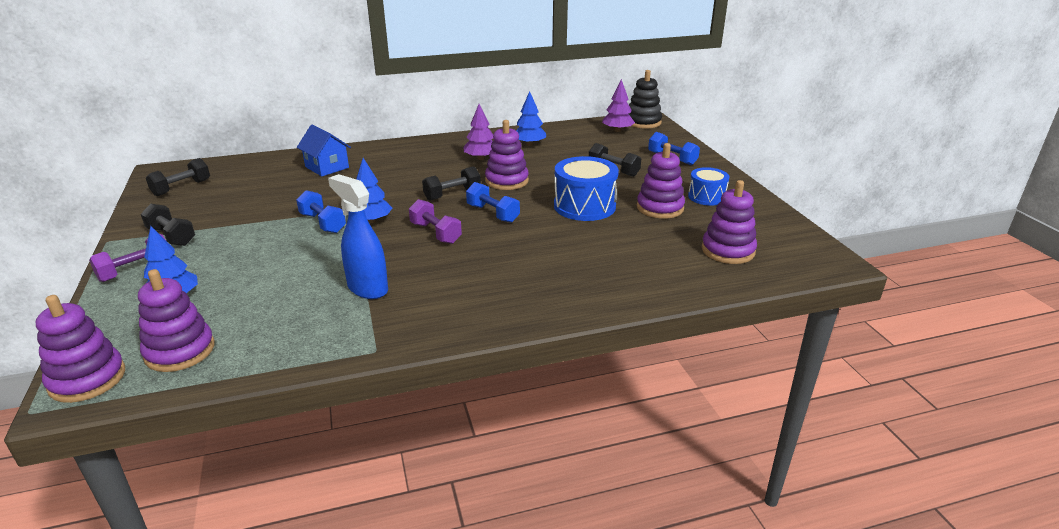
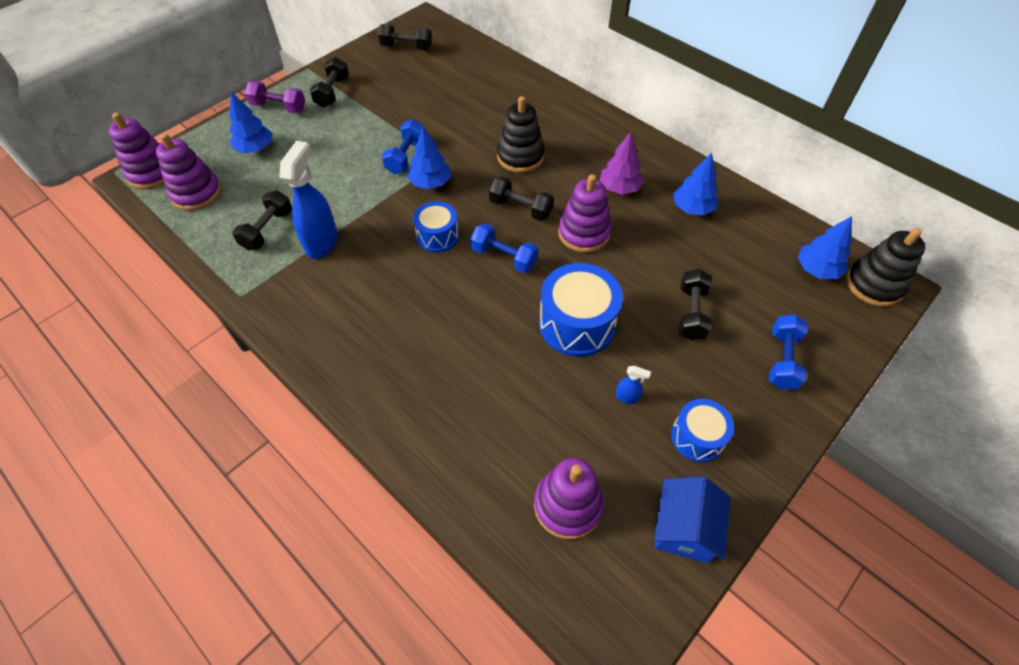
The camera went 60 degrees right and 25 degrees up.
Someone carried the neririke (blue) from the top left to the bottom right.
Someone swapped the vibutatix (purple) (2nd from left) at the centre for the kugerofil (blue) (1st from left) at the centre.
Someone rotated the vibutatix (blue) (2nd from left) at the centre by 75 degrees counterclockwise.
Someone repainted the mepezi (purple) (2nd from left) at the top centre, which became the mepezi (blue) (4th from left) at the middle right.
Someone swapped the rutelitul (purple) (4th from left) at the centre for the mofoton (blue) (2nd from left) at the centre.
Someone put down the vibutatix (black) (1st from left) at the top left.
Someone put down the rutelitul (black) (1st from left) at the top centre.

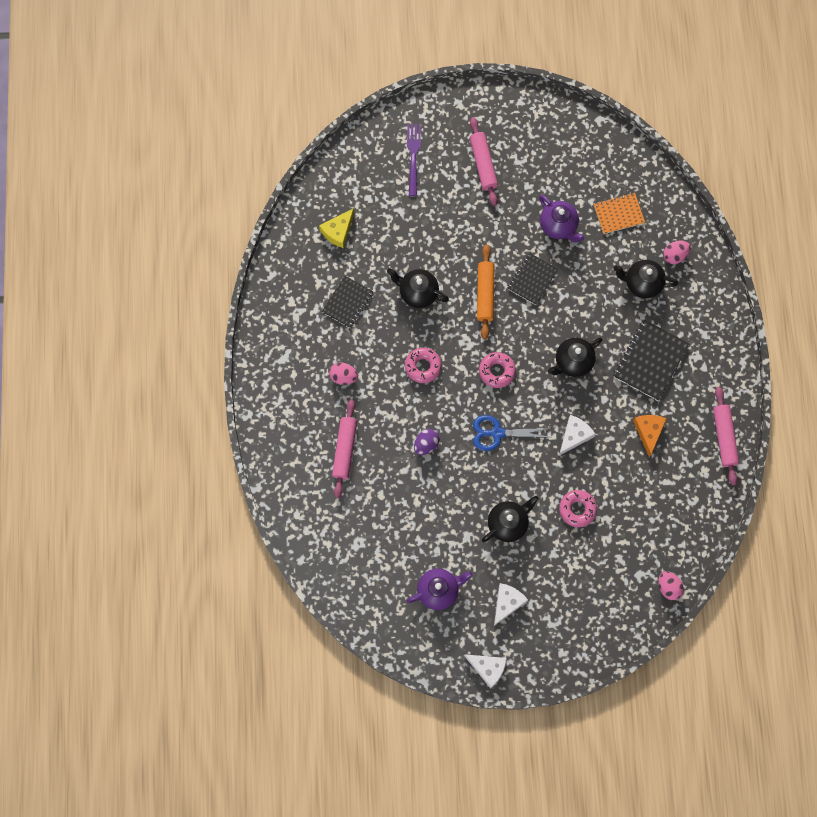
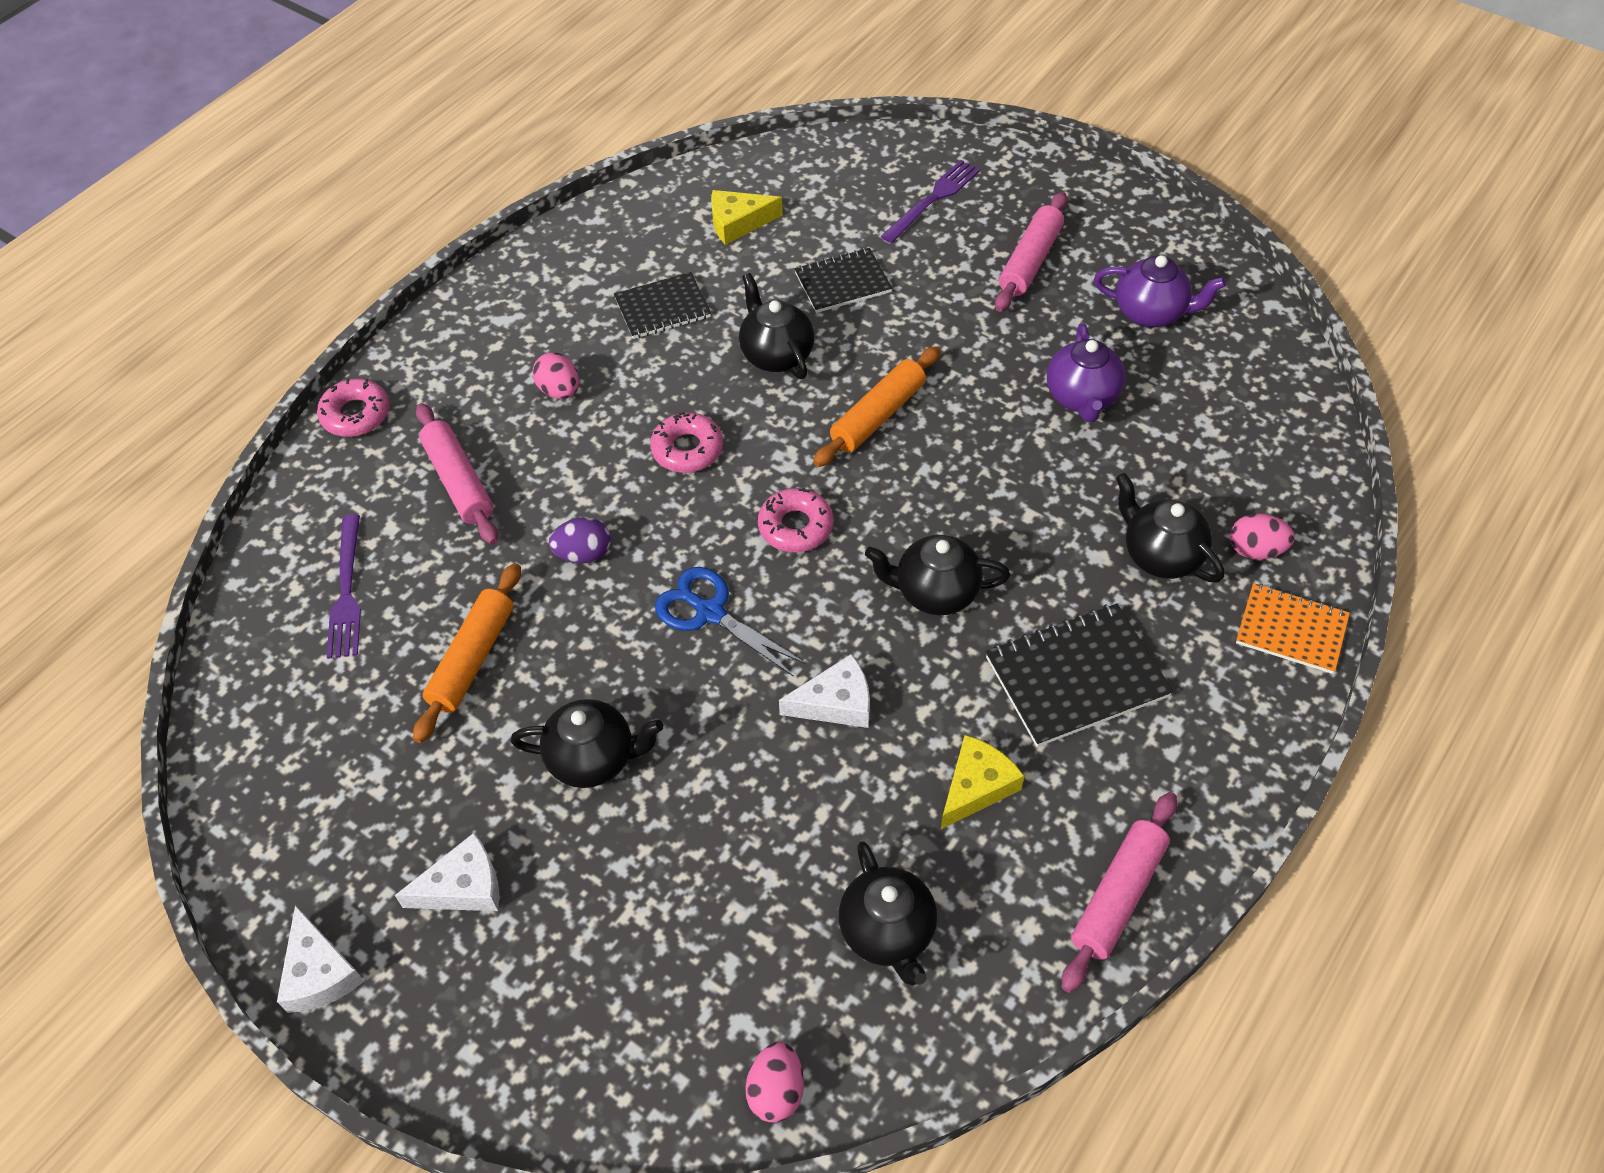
The camera went 40 degrees right and 20 degrees down.
Someone rotated the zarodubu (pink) (1st from left) at the centre by 75 degrees counterclockwise.
Someone carried the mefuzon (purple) (1st from left in the first image) from the bottom centre to the top right.
Someone carried the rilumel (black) (2nd from left) from the centre to the top centre.
Someone carried the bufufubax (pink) (3rd from left in the first image) from the middle right to the middle left.
Someone carried the rilumel (orange) from the top right to the middle right.
Someone repainted the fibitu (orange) at the middle right, which became the fibitu (yellow) (2nd from left) at the bottom centre.
Someone put down the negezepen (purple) (1st from left) at the middle left.
Someone put down the zarodubu (orange) (1st from left) at the middle left.
Someone put down the mefuzon (black) (3rd from left) at the bottom centre.

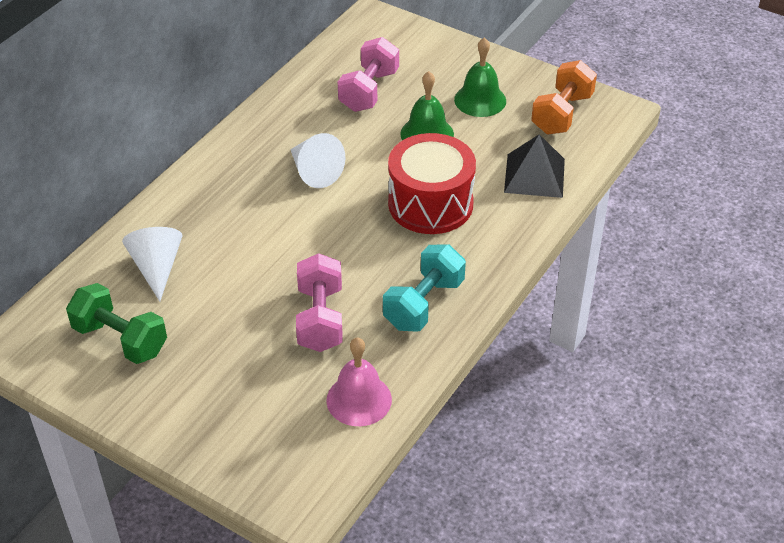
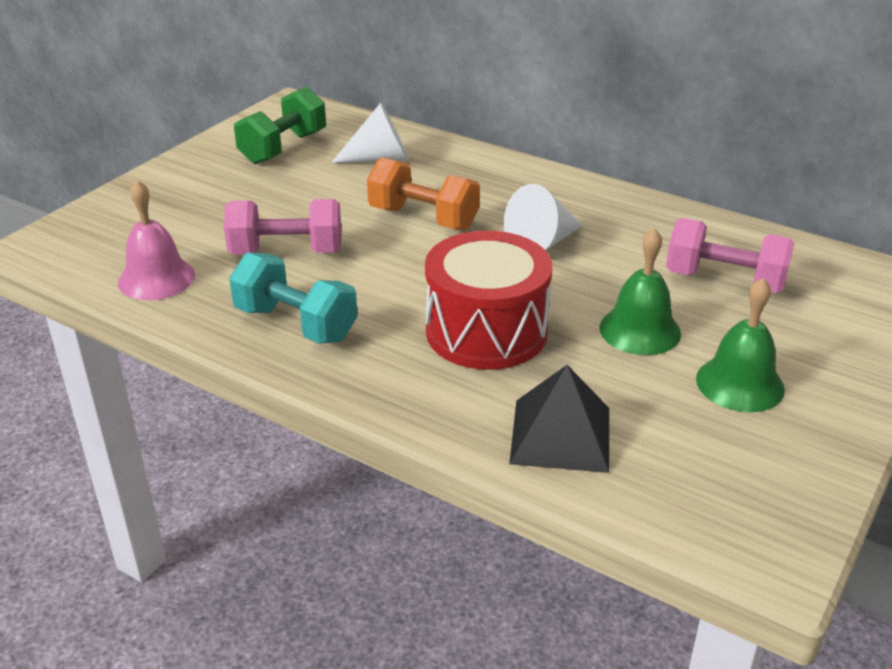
The camera went 90 degrees right and 10 degrees down.
Someone carried the vibutatix (orange) from the top right to the top centre.

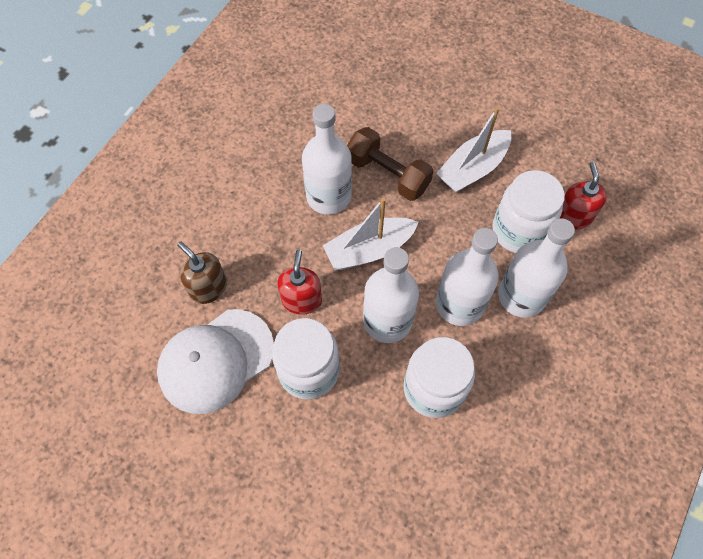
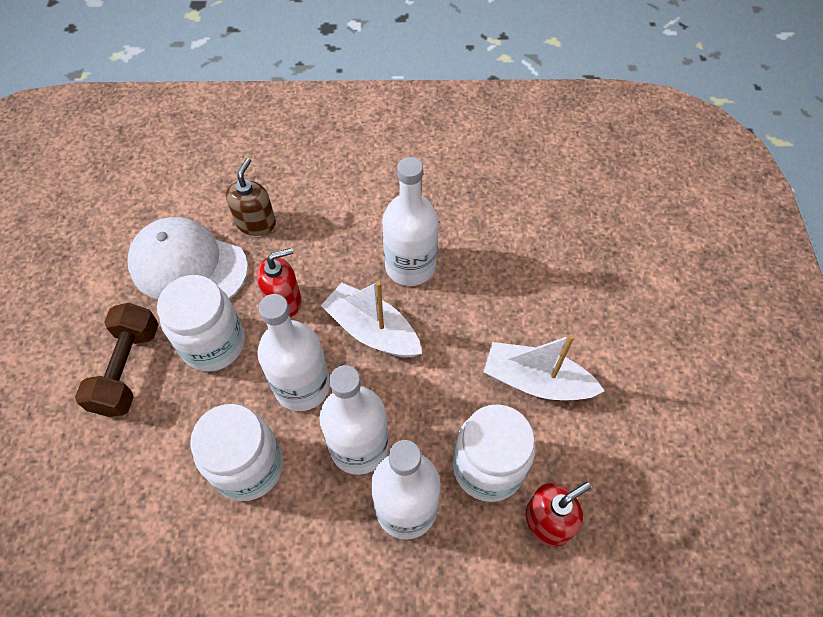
The camera went 60 degrees right and 5 degrees down.
Someone carried the vibutatix (brown) from the top centre to the middle left.

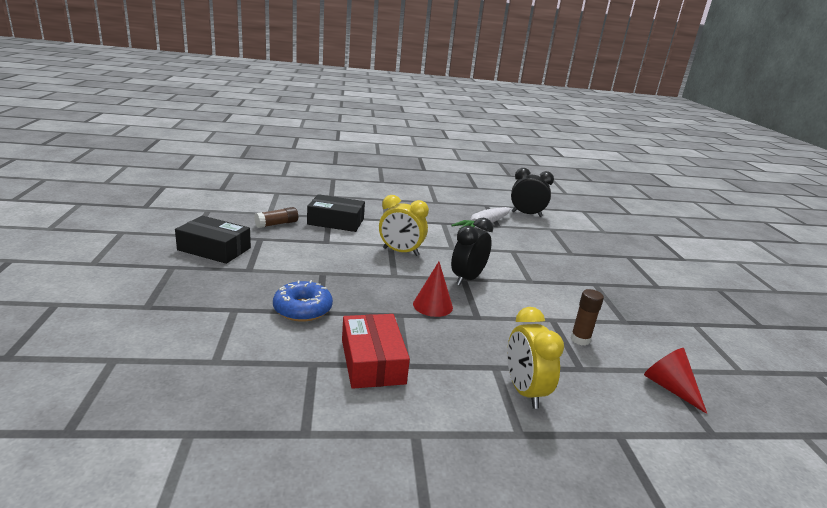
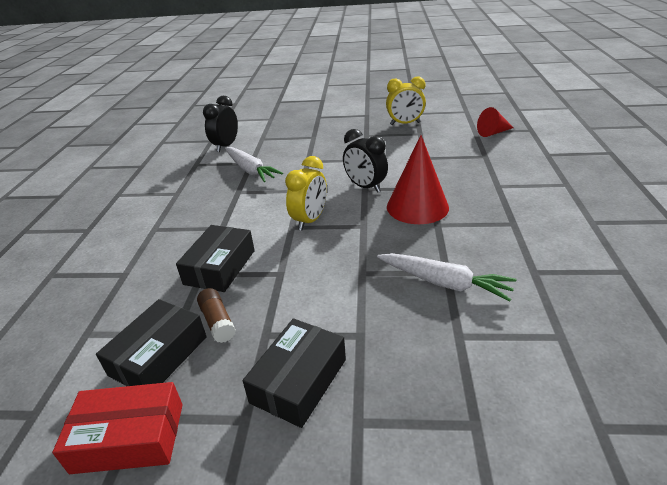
The camera went 75 degrees left and 10 degrees up.
Someone swapped the bufufubax (blue) at the centre for the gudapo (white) (2nd from left) at the middle right.
Someone carried the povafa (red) from the bottom centre to the bottom left.
Someone scaled the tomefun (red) (1st from left) at the centre by 1.69.
Someone carried the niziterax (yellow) (2nd from left) from the bottom centre to the top centre.
Someone took away the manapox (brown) (2nd from left) at the middle right.
Someone put down the povafa (black) (1st from left) at the bottom left.

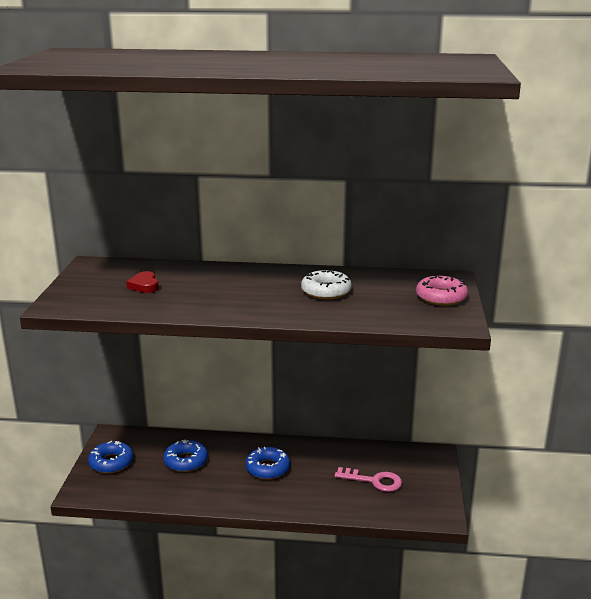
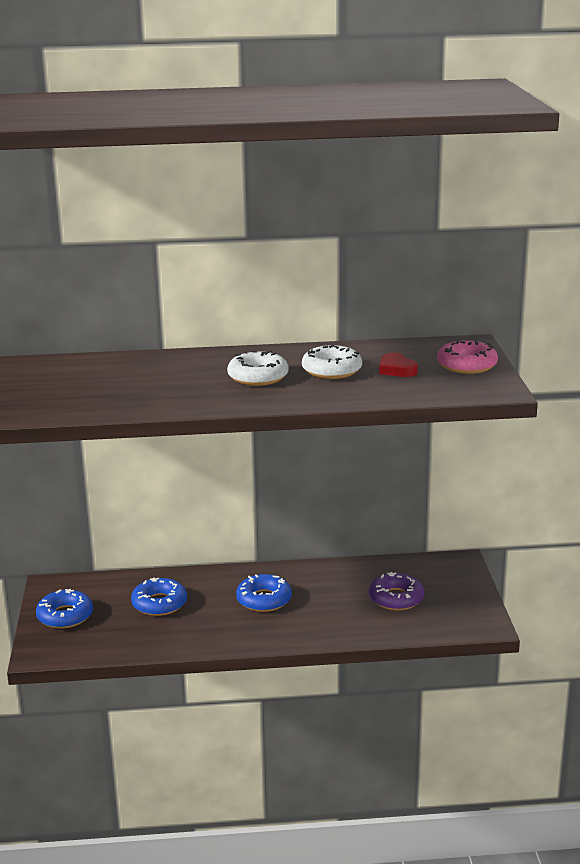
The camera went 10 degrees left and 0 degrees up.
Someone carried the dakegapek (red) from the middle left to the middle right.
Someone swapped the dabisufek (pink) at the bottom centre for the bufufubax (purple) at the bottom right.
Someone put down the bufufubax (white) (1st from left) at the centre.

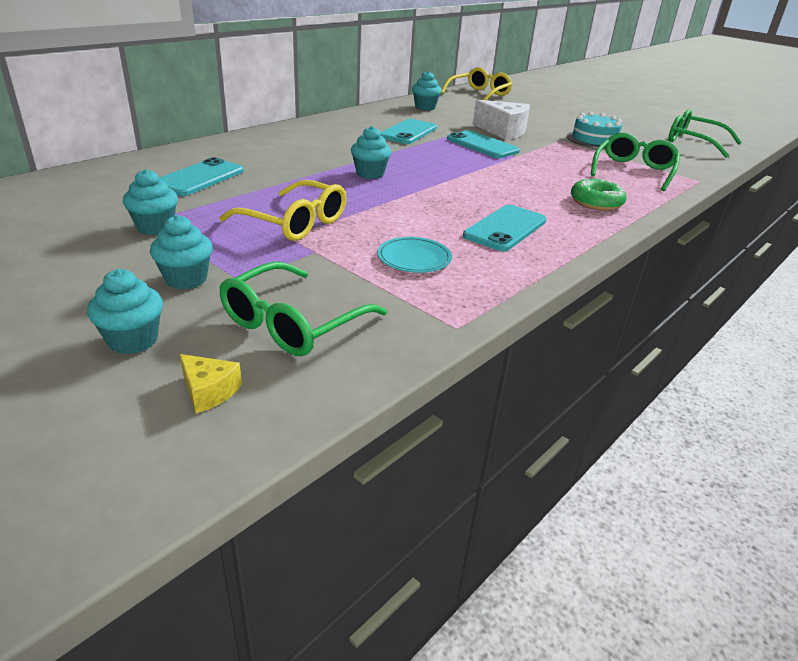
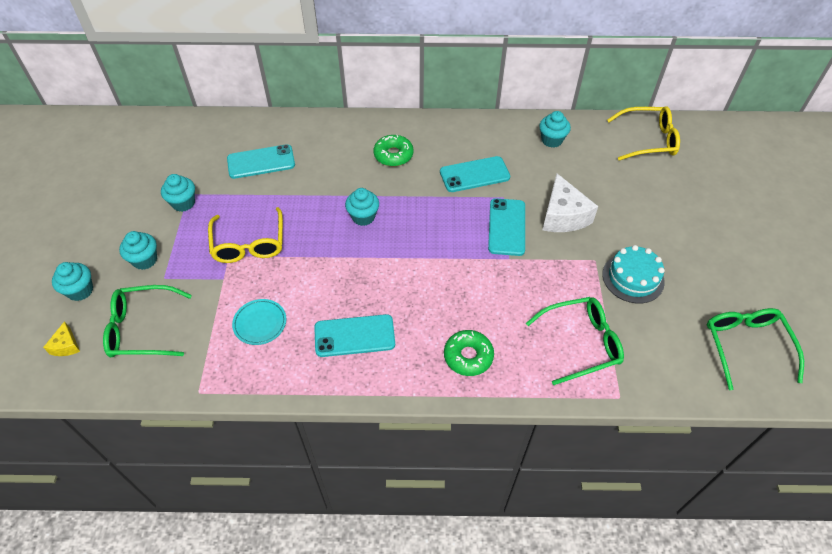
The camera went 50 degrees right and 20 degrees up.
Someone put down the bufufubax (green) (1st from left) at the top centre.

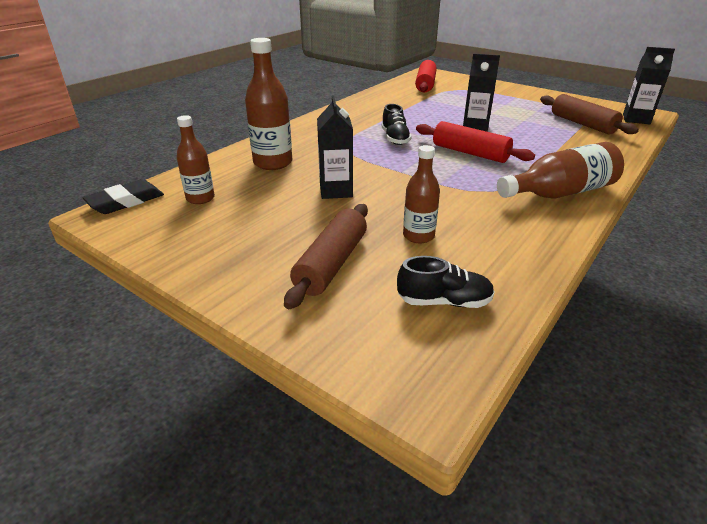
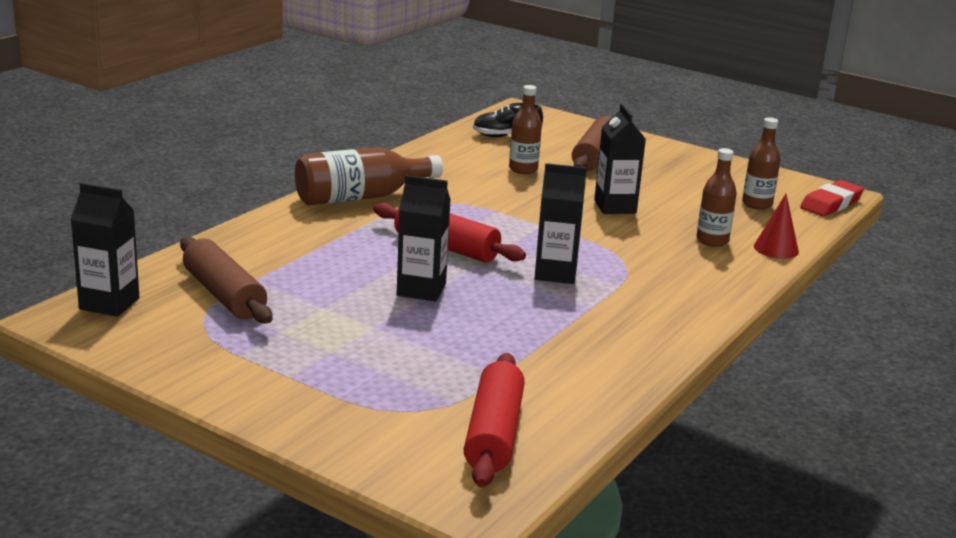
The camera went 175 degrees right and 10 degrees down.
Someone repainted the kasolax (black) at the middle left, which became the kasolax (red) at the middle right.
Someone scaled the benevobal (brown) (2nd from left in the first image) at the top centre by 0.63.
Someone swapped the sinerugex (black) (1st from left) at the top centre for the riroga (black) (3rd from left) at the centre.
Someone put down the tomefun (red) at the middle right.

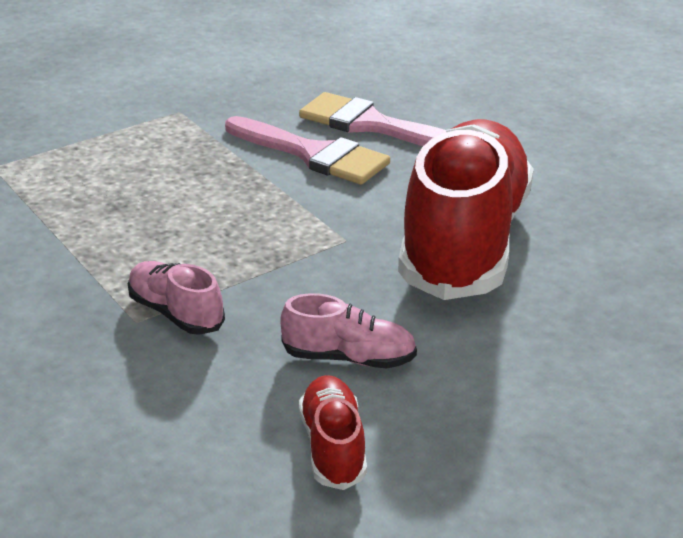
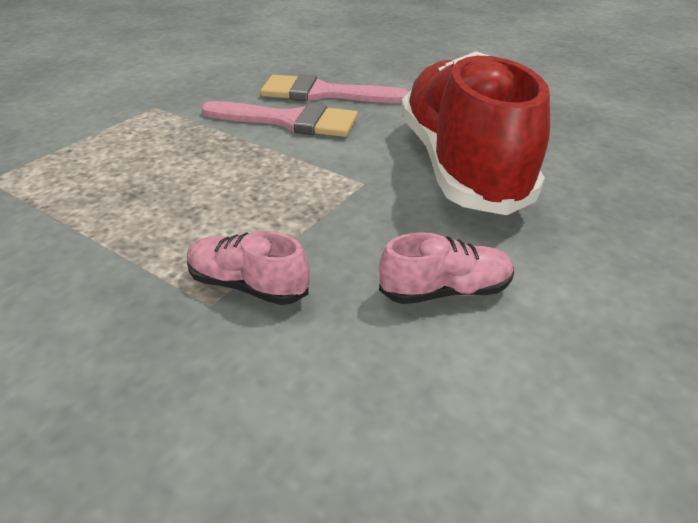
The camera went 20 degrees left and 5 degrees up.
Someone took away the sinerugex (red) (1st from left) at the bottom centre.

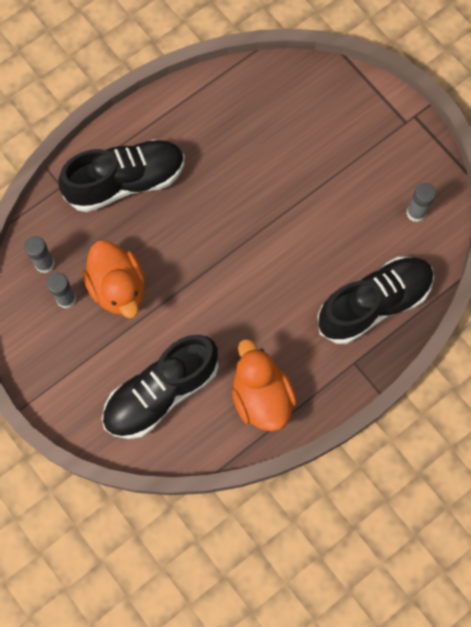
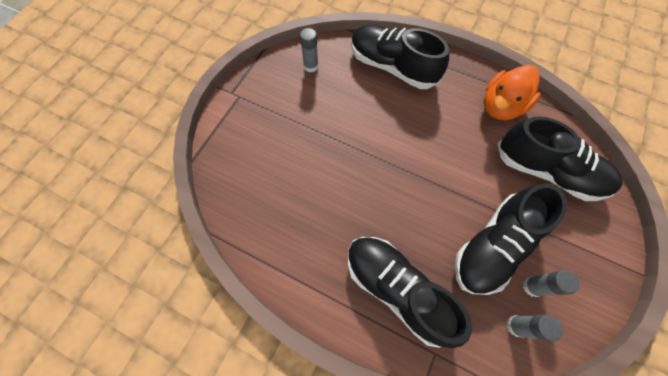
The camera went 115 degrees left and 5 degrees down.
Someone swapped the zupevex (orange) (1st from left) at the middle left for the sinerugex (black) (3rd from left) at the middle right.

